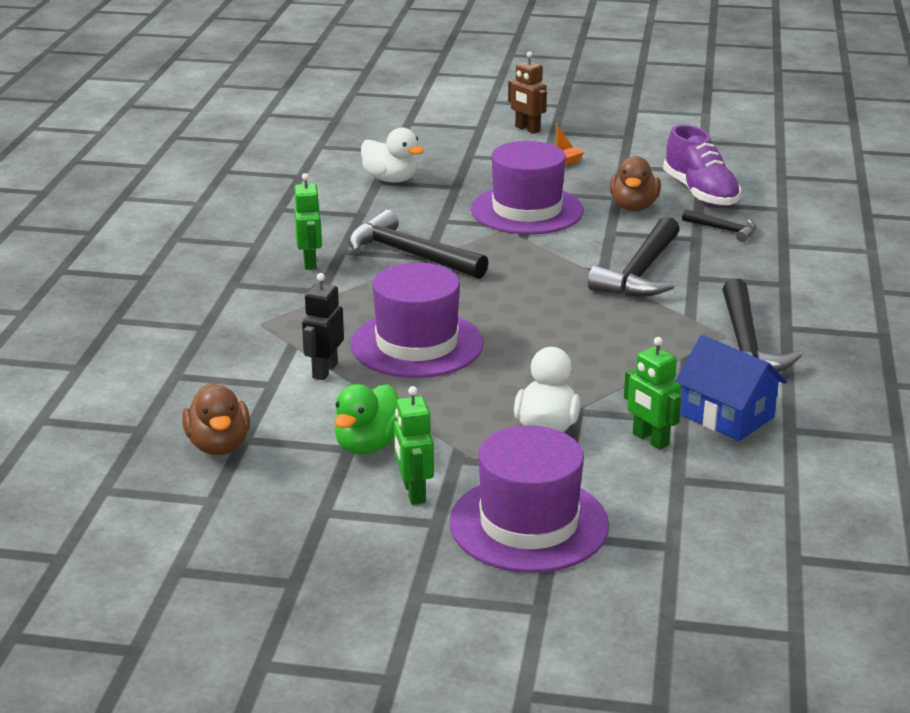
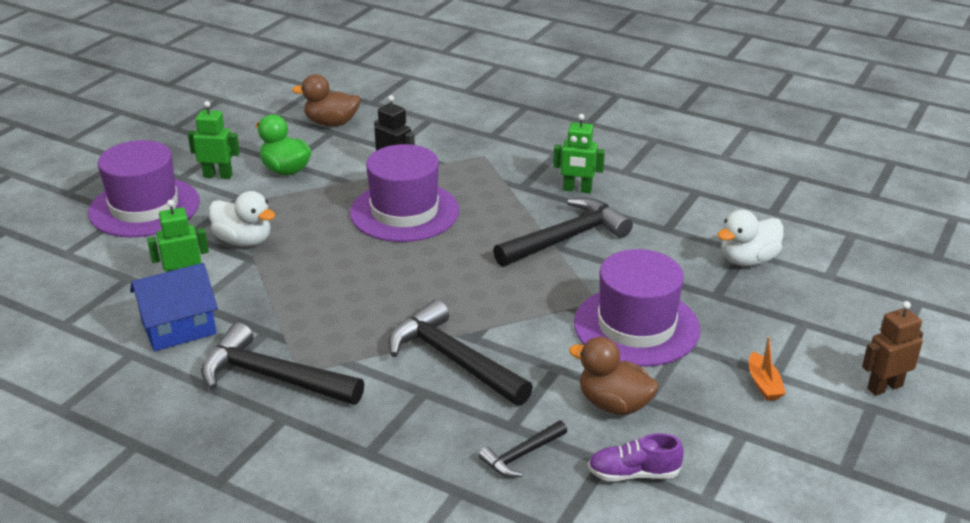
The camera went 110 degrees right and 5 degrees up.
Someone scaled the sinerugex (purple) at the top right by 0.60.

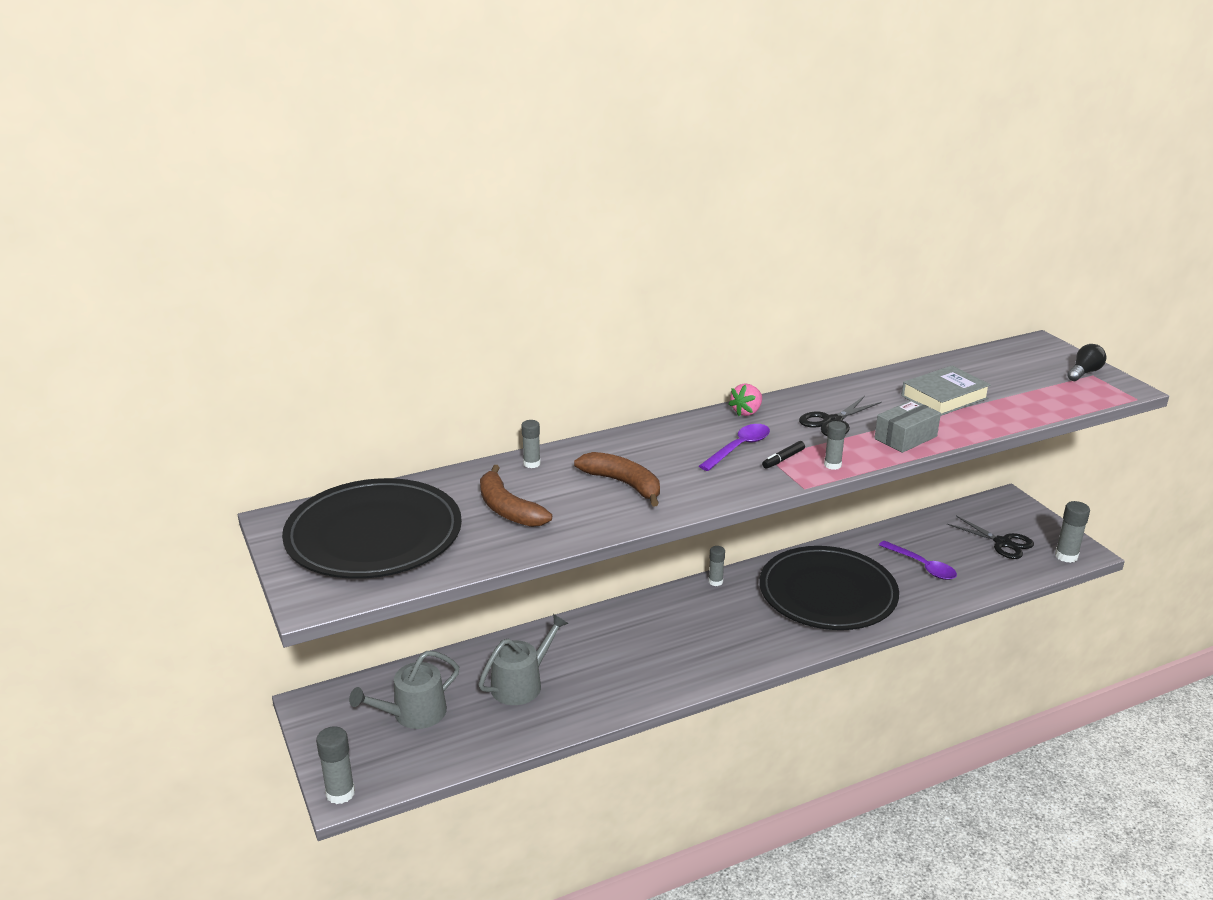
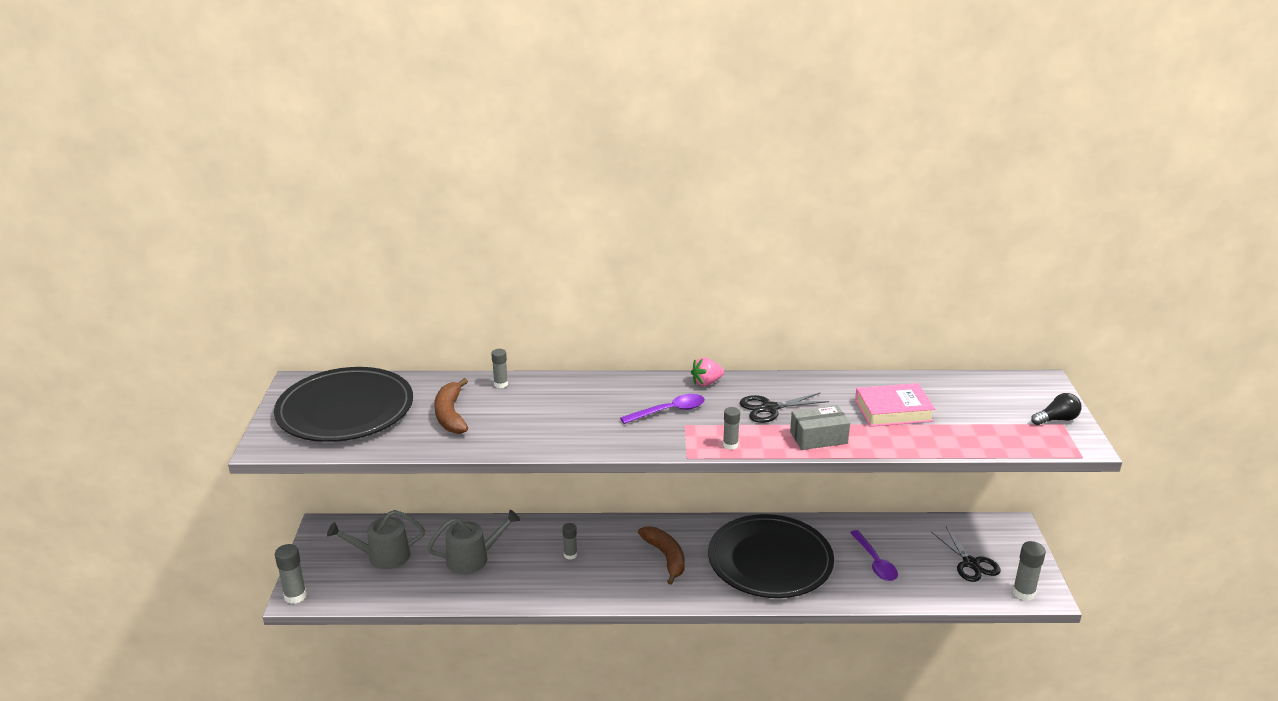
The camera went 25 degrees right and 0 degrees up.
Someone carried the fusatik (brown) (2nd from left) from the centre to the bottom centre.
Someone carried the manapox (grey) (3rd from left) from the centre to the bottom centre.
Someone took away the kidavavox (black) at the centre.
Someone repainted the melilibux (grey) at the middle right, which became the melilibux (pink) at the middle right.

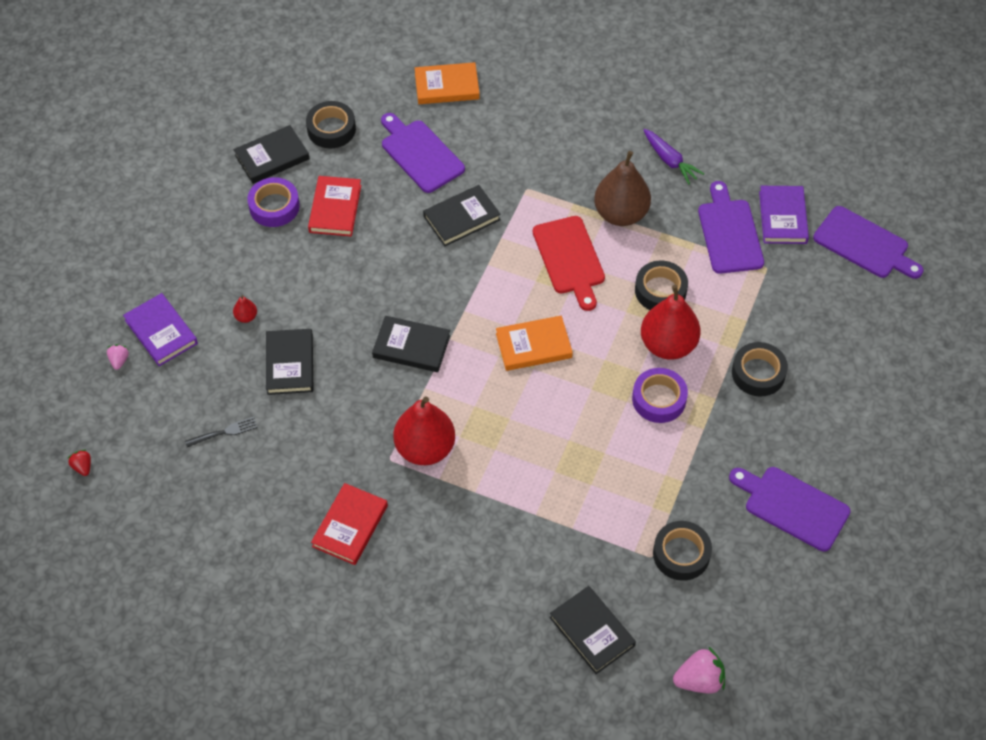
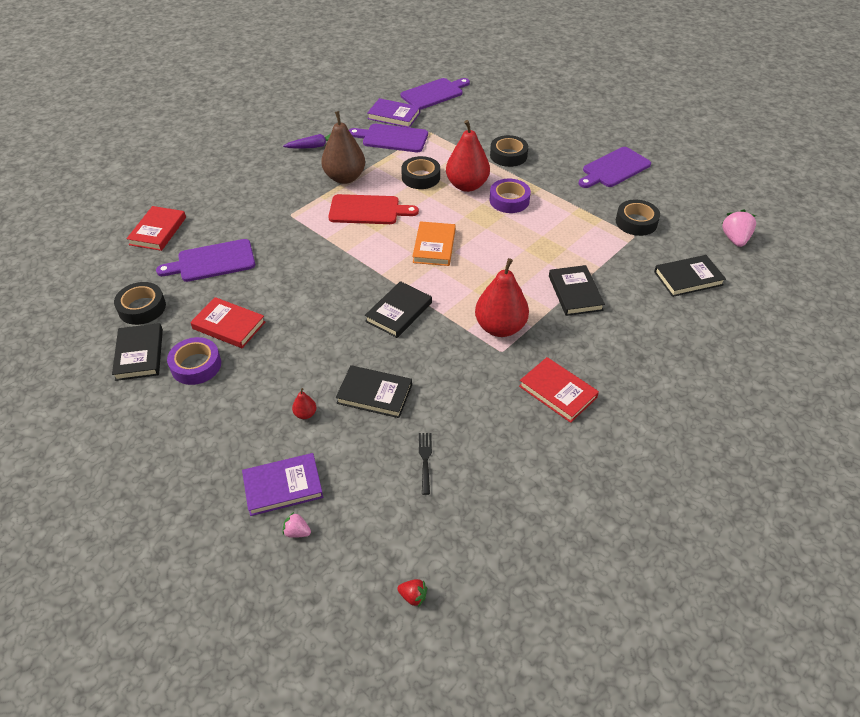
The camera went 70 degrees left and 10 degrees down.
Someone rotated the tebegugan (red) at the middle left by 150 degrees counterclockwise.
Someone repainted the melilibux (orange) (1st from left) at the top centre, which became the melilibux (red) (1st from left) at the top left.
Someone carried the melilibux (black) (4th from left) from the top centre to the middle right.

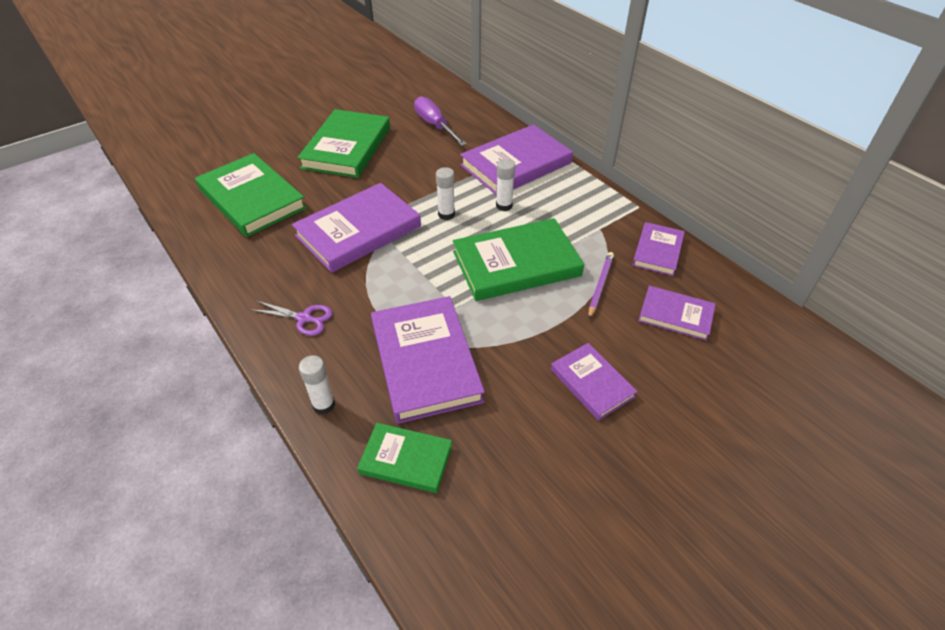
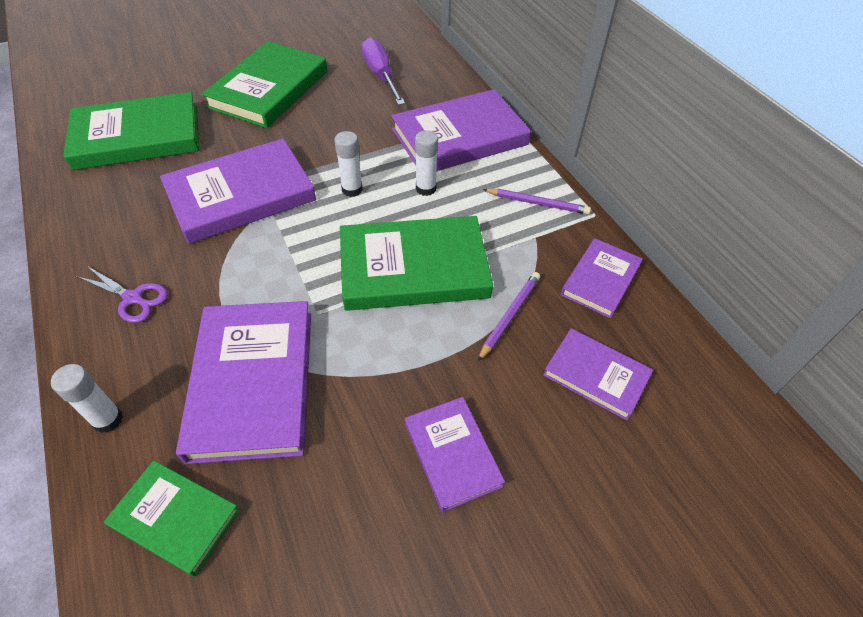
The camera went 10 degrees right and 5 degrees up.
Someone rotated the melilibux (green) (1st from left) at the top left by 75 degrees counterclockwise.
Someone put down the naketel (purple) (2nd from left) at the top centre.

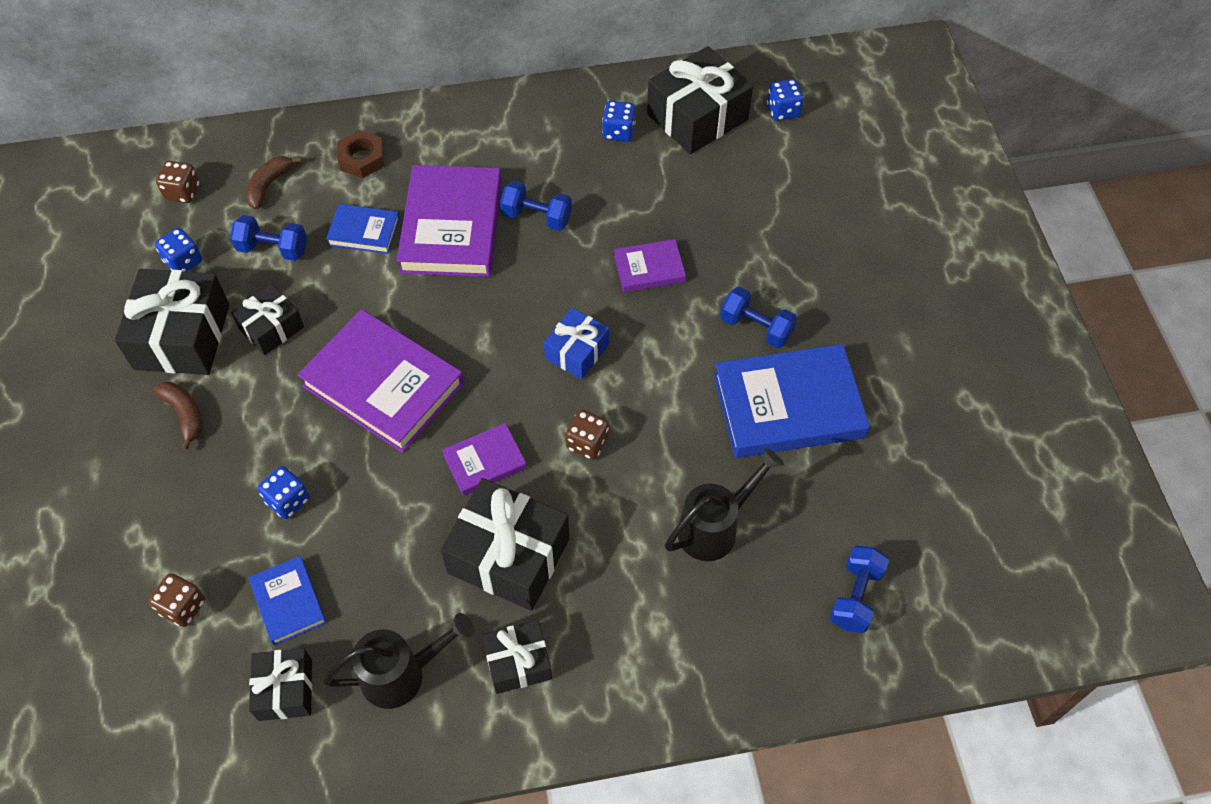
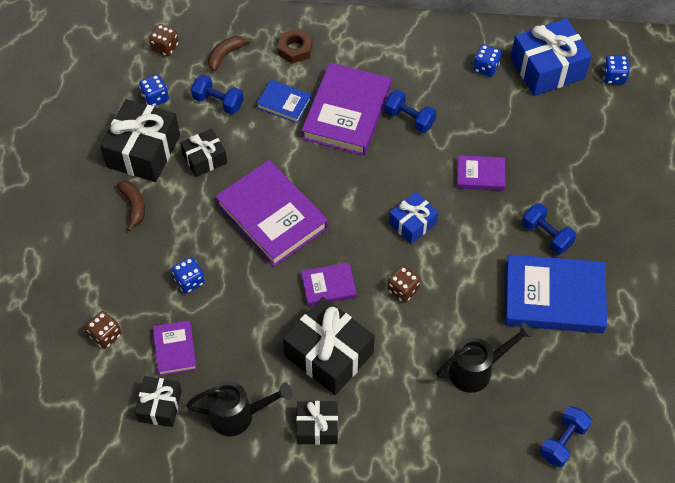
The camera went 15 degrees right and 0 degrees up.
Someone repainted the melilibux (blue) (1st from left) at the bottom left, which became the melilibux (purple) (1st from left) at the bottom left.
Someone repainted the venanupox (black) (6th from left) at the top centre, which became the venanupox (blue) (2nd from left) at the top right.

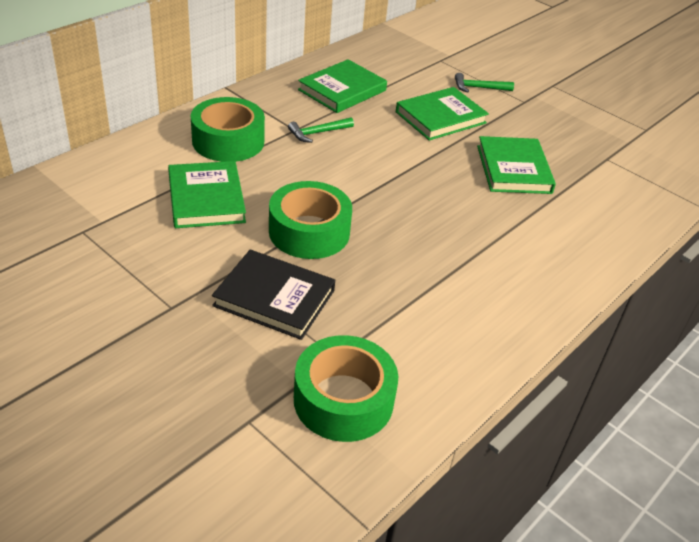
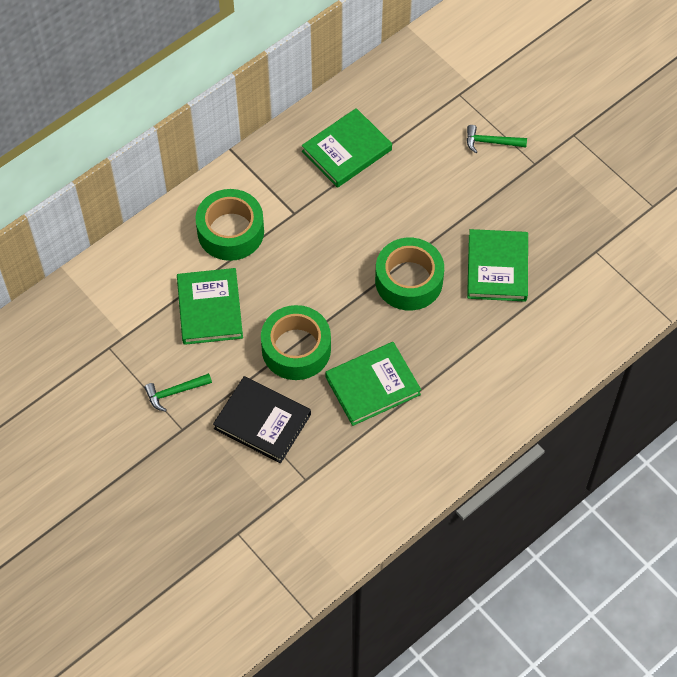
The camera went 10 degrees right and 20 degrees up.
Someone carried the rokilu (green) (1st from left) from the top centre to the middle left.
Someone carried the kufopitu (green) (3rd from left) from the bottom centre to the centre.
Someone carried the melilibux (green) (3rd from left) from the top centre to the centre.

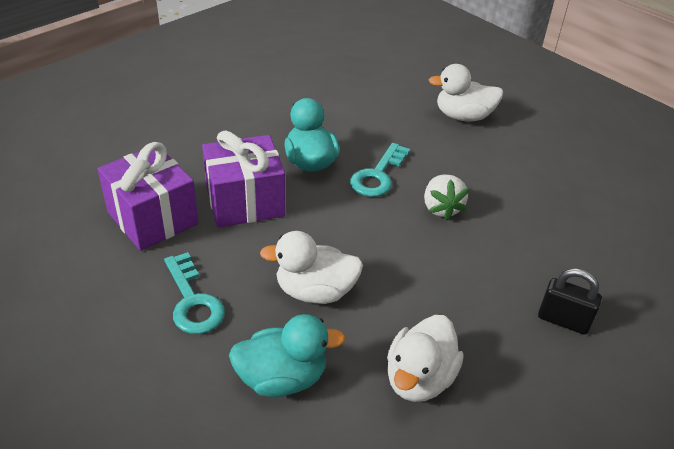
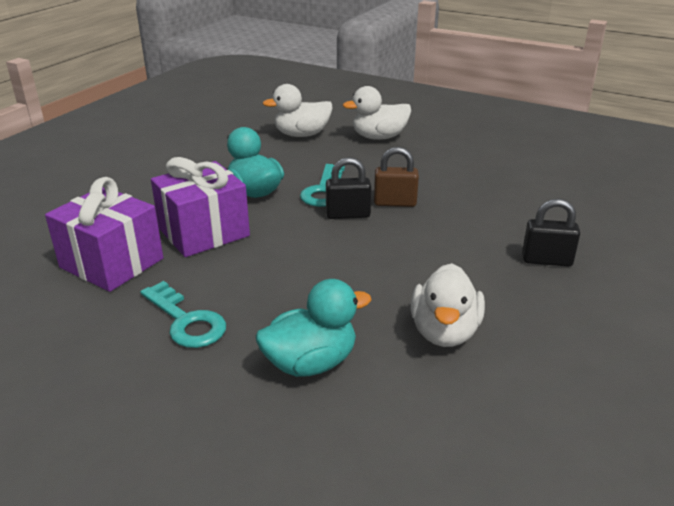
The camera went 15 degrees left and 10 degrees down.
Someone carried the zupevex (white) (1st from left) from the centre to the top centre.
Someone swapped the tebegugan (white) at the centre for the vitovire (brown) at the centre.
Someone put down the vitovire (black) (1st from left) at the centre.

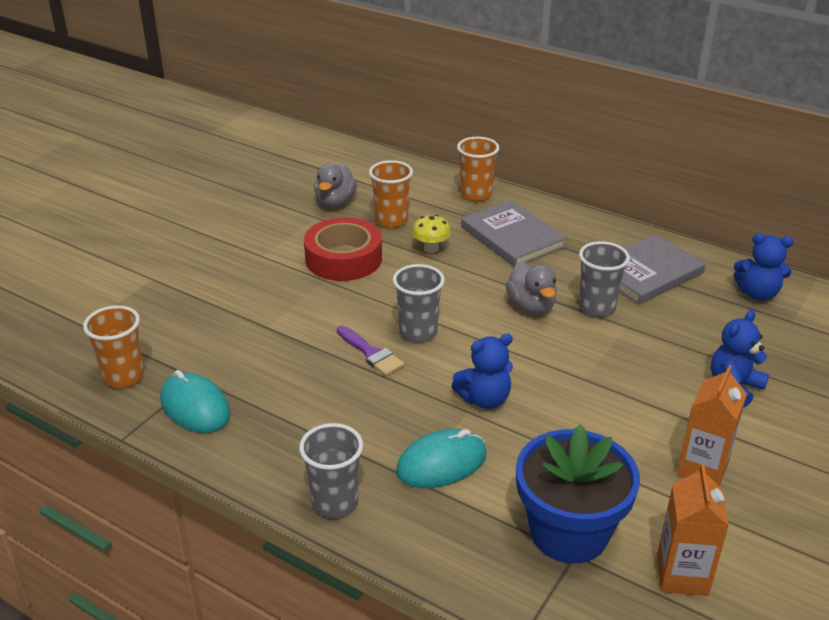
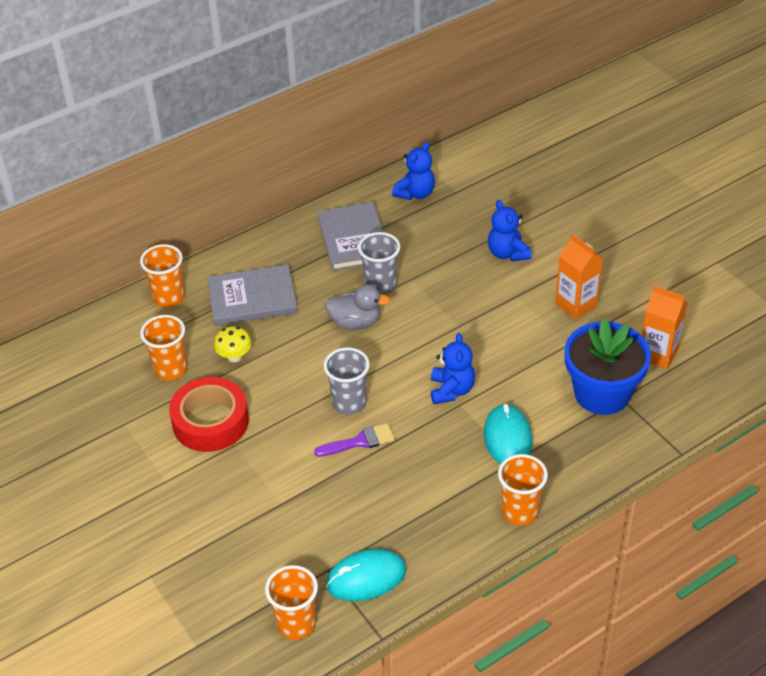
The camera went 65 degrees left and 10 degrees up.
Someone repainted the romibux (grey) (1st from left) at the bottom centre, which became the romibux (orange) (4th from left) at the bottom right.
Someone took away the zupevex (grey) (1st from left) at the top centre.

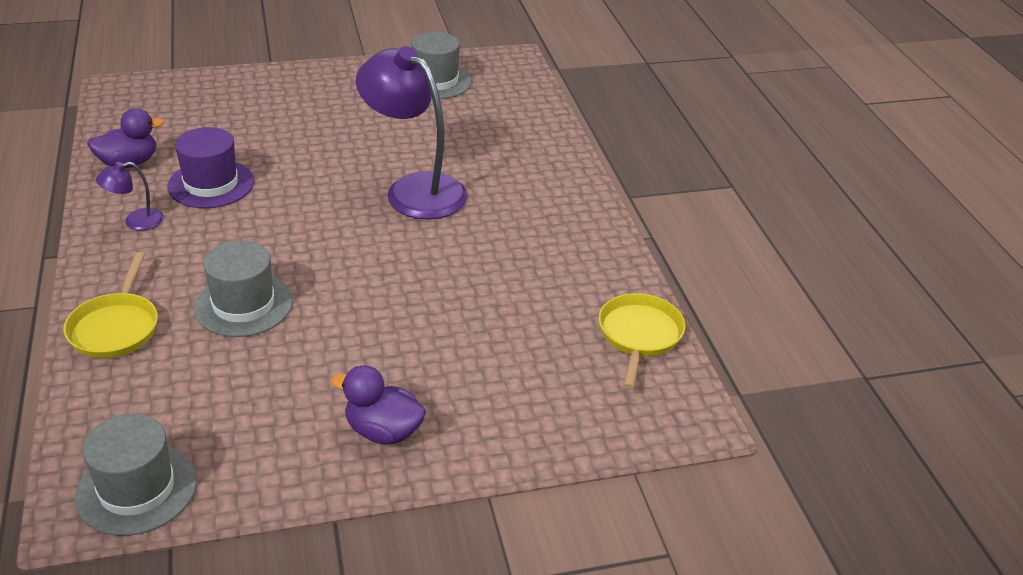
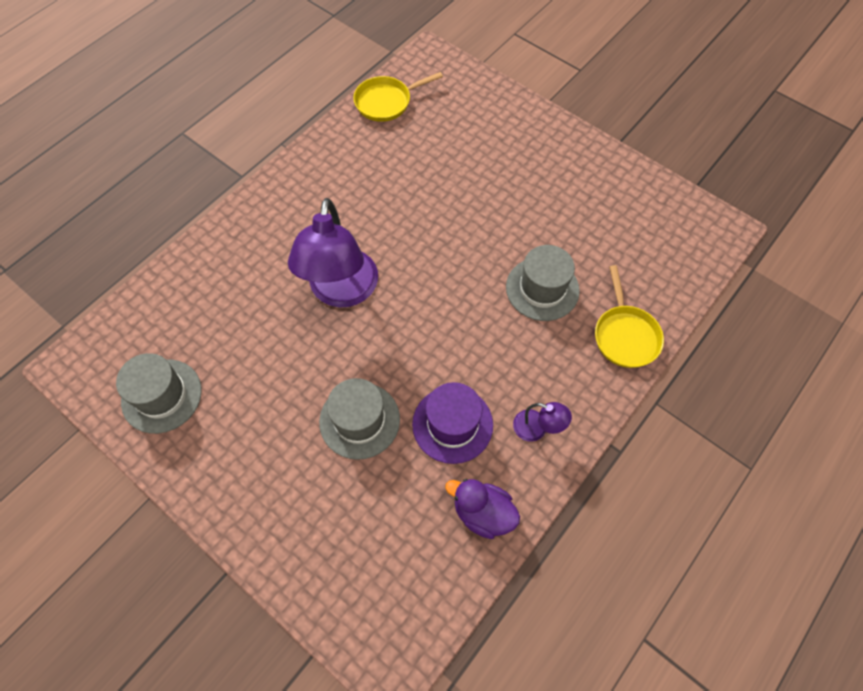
The camera went 125 degrees left and 25 degrees up.
Someone rotated the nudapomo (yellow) (1st from left in the first image) at the middle left by 120 degrees clockwise.
Someone carried the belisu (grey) (1st from left in the first image) from the bottom left to the centre.
Someone took away the zupevex (purple) (2nd from left) at the bottom centre.

